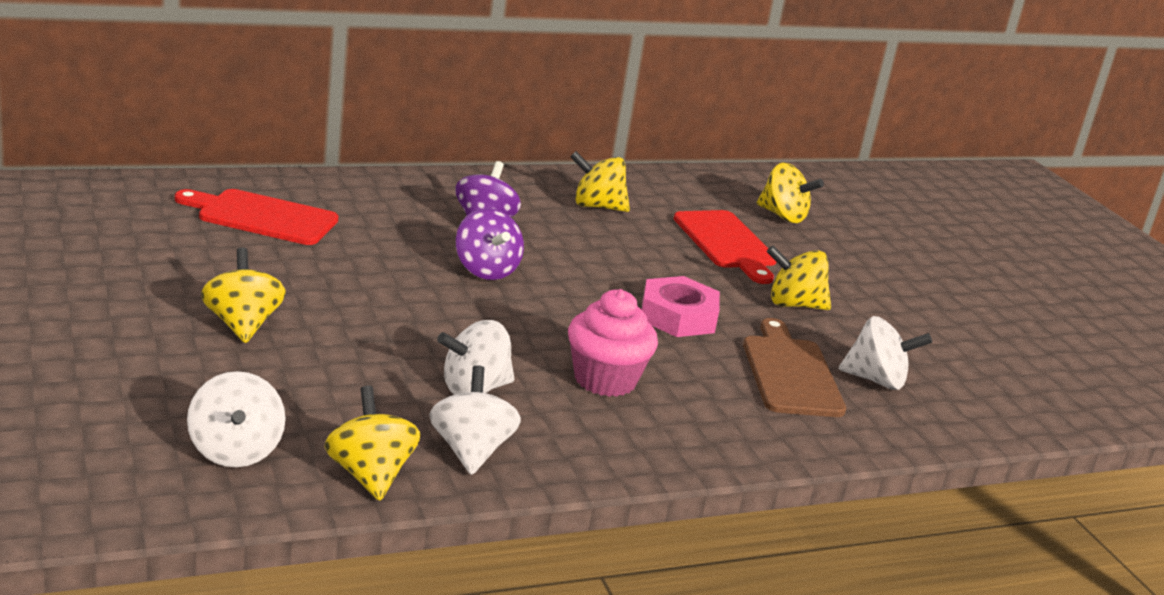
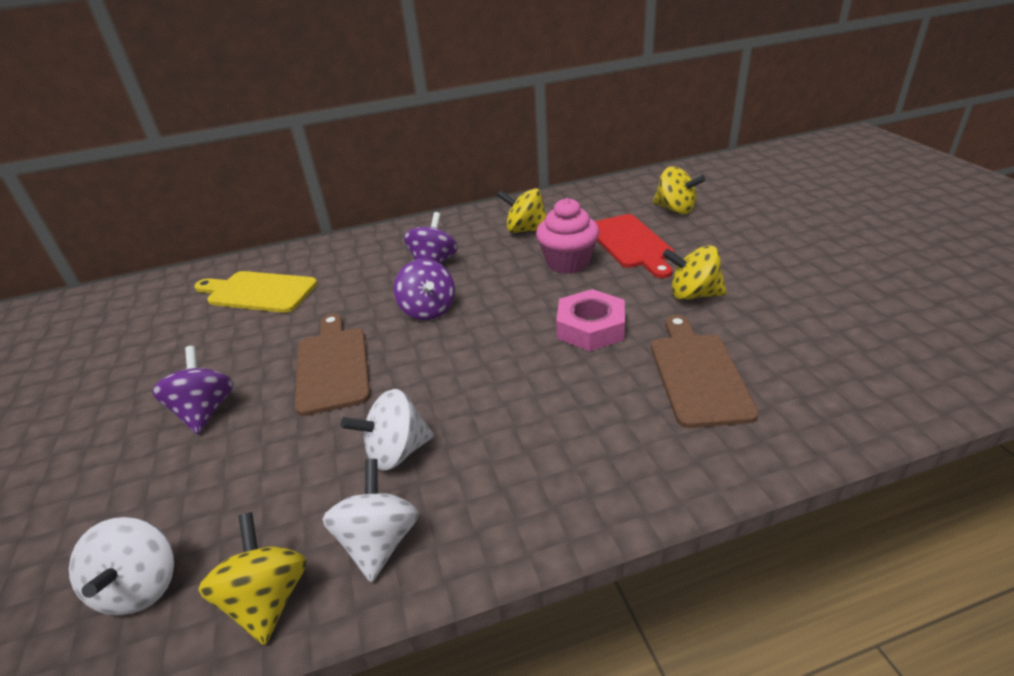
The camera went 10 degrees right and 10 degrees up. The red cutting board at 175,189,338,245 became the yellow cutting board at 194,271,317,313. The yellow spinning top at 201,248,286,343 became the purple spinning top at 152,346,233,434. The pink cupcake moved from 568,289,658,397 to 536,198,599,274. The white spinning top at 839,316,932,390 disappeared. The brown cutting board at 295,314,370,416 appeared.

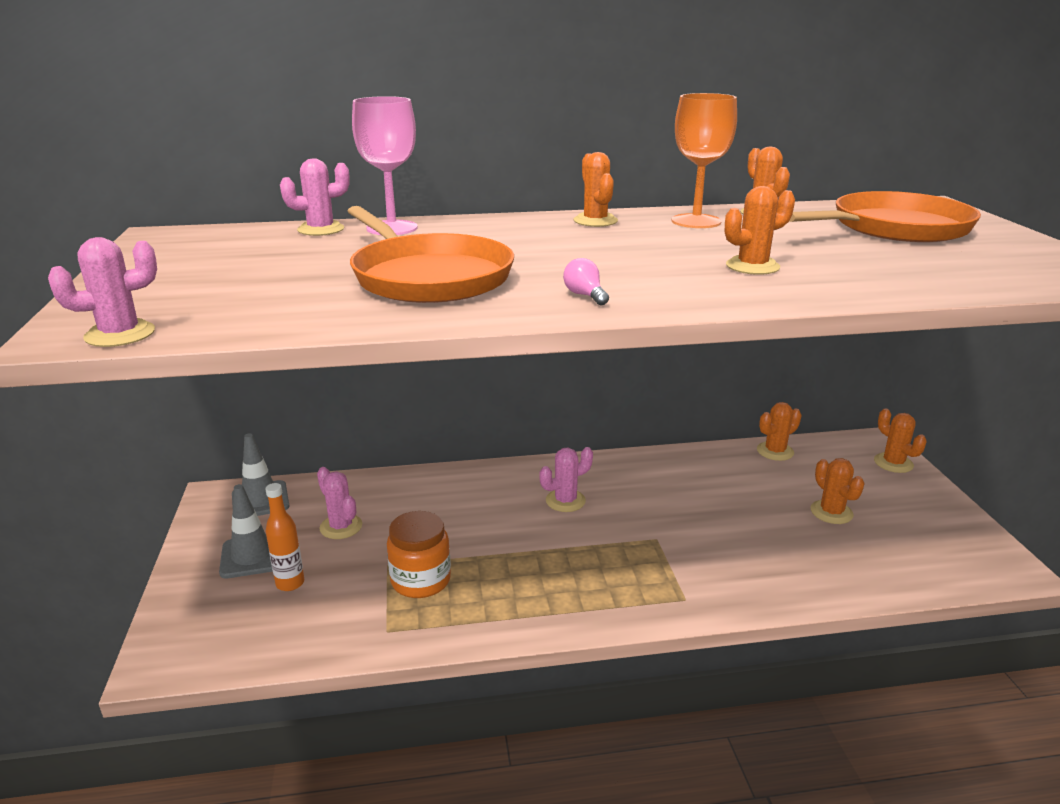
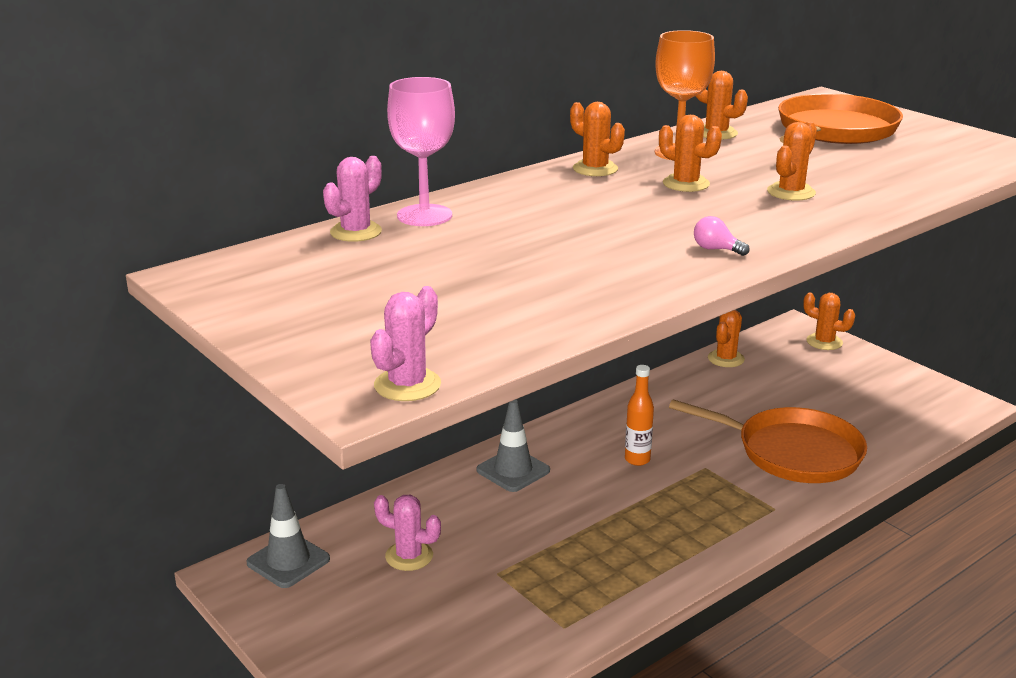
The camera went 30 degrees left and 0 degrees up. The orange pan moved from 347,206,514,303 to 669,400,867,483. The pink cactus at 539,447,593,512 disappeared. The orange cactus moved from 811,458,865,524 to 659,115,722,192. The orange bottle moved from 265,483,304,591 to 625,365,654,466. The grey traffic cone moved from 219,484,273,579 to 476,399,550,492. The orange jar at 387,511,451,598 disappeared.

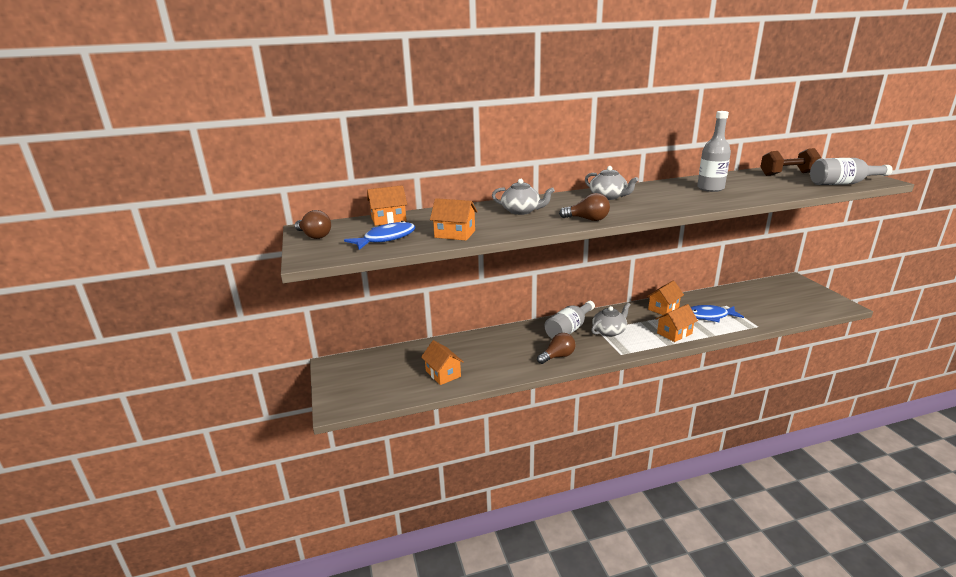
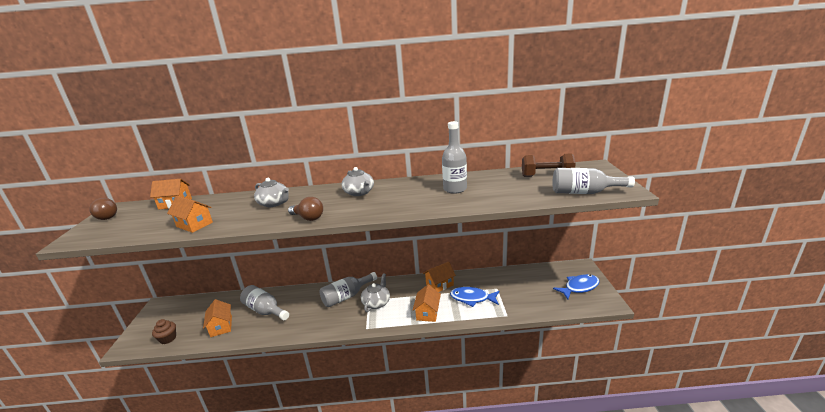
The camera went 15 degrees right and 0 degrees up. The blue fish moved from 344,221,415,250 to 553,274,600,299. The grey teapot at 591,303,631,337 turned 45 degrees counterclockwise. The orange house at 656,304,698,342 turned 60 degrees counterclockwise. The brown light bulb at 537,333,575,364 disappeared. The grey bottle at 240,285,289,320 appeared. The brown cupcake at 152,319,176,344 appeared.

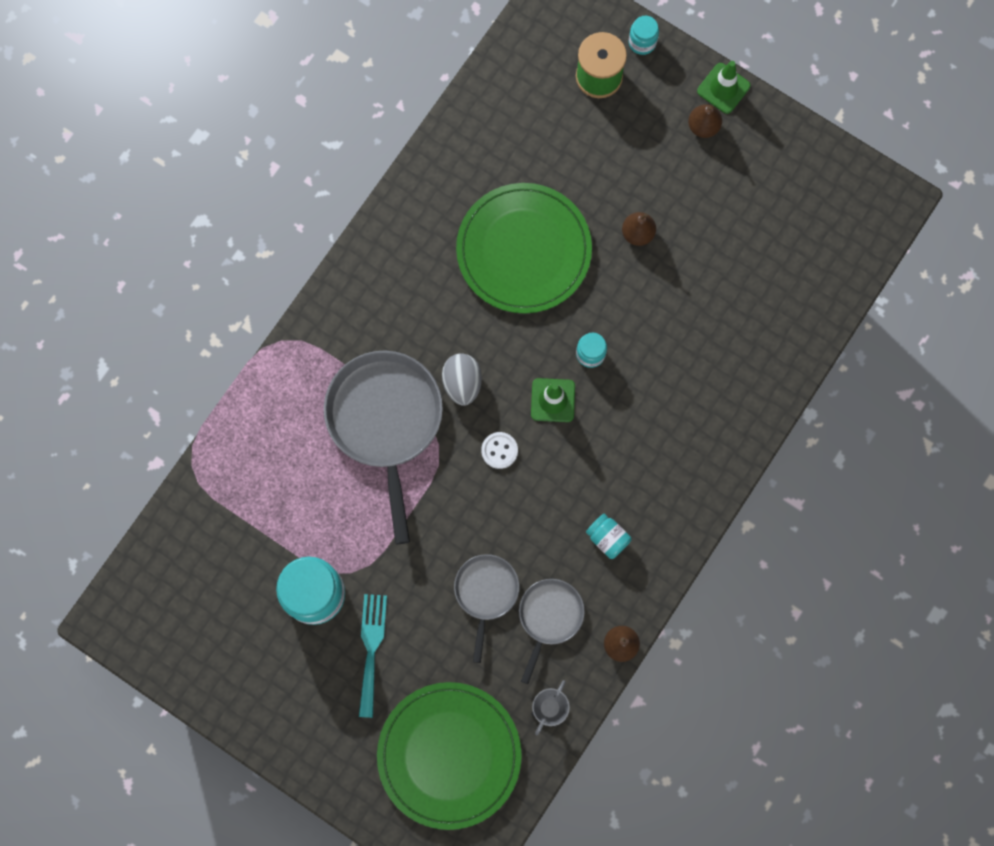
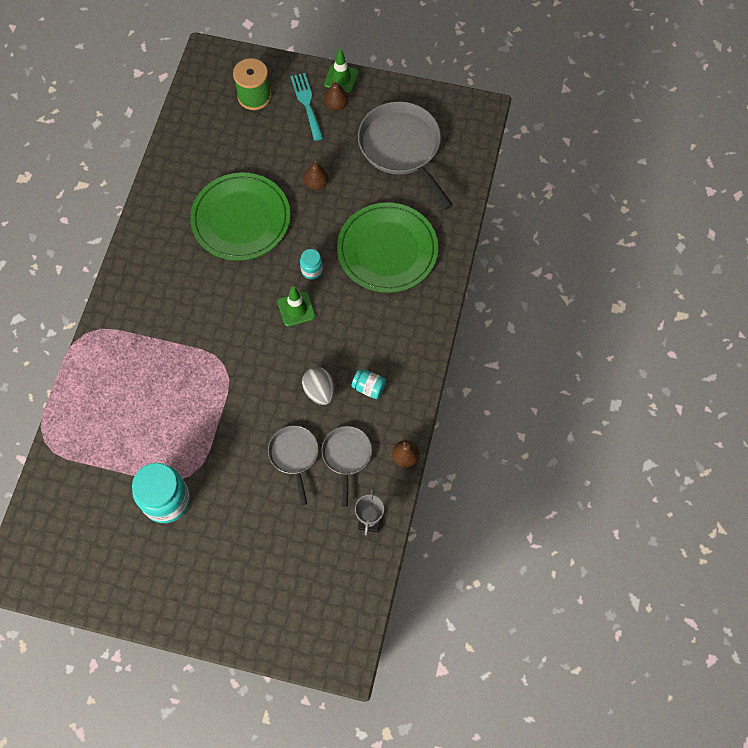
The camera went 20 degrees left and 10 degrees down. The turquoise jar at 629,16,659,55 disappeared. The grey pan moved from 324,351,443,544 to 358,101,453,210. The grey egg moved from 442,353,482,406 to 302,367,335,405. The white button at 481,432,518,469 disappeared. The turquoise fork moved from 359,594,387,718 to 290,73,323,141. The green plate moved from 377,682,522,830 to 337,203,438,293.

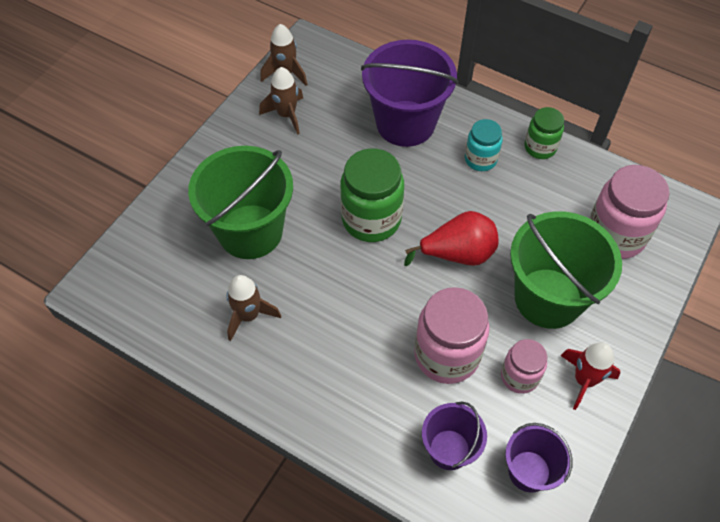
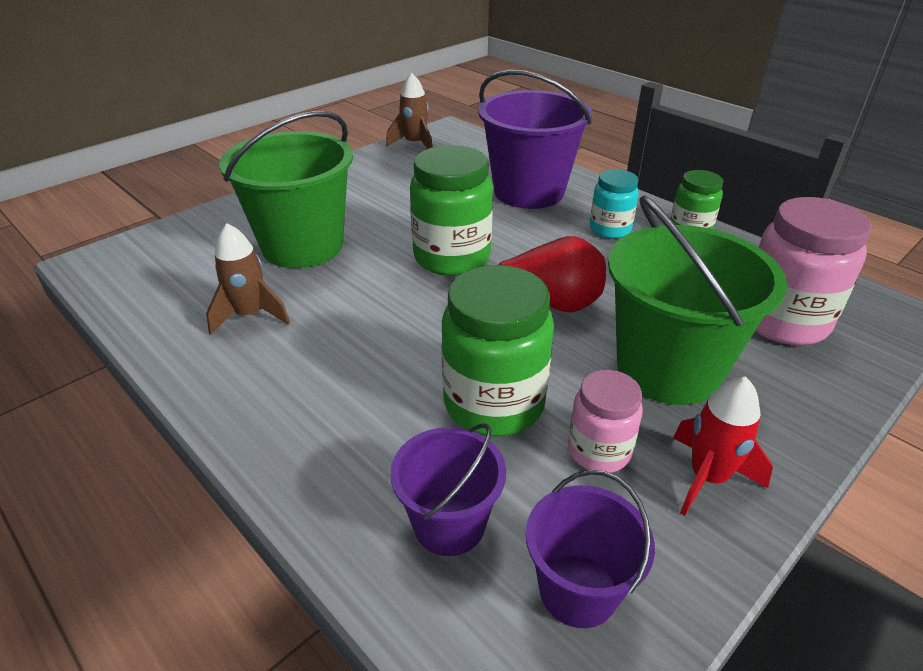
The camera went 15 degrees right and 20 degrees down. The brown rocket at 259,67,303,135 disappeared. The pink jar at 414,287,490,384 became the green jar at 441,265,554,437.

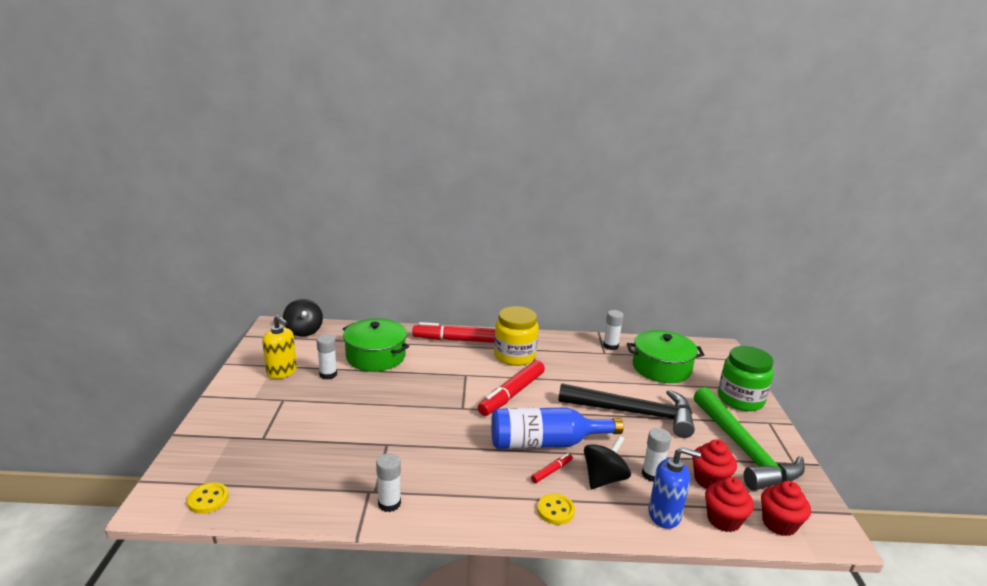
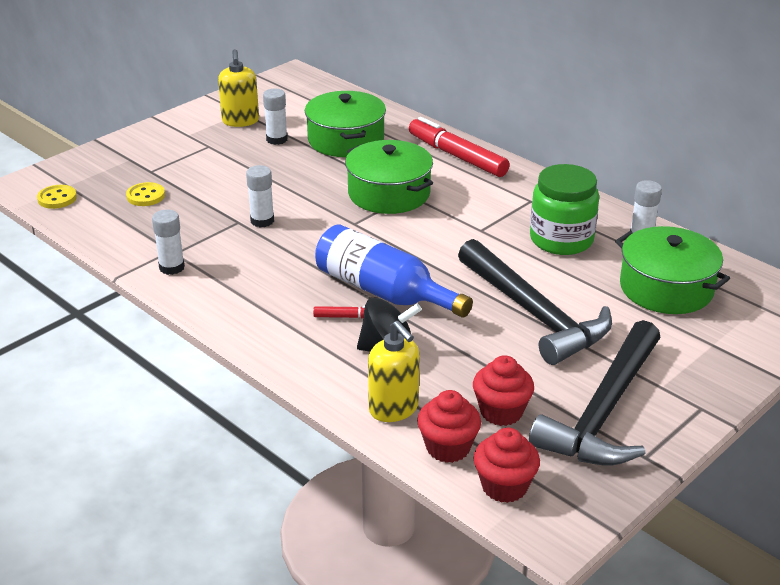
The camera went 45 degrees right and 10 degrees up. The black spinning top at 283,299,323,337 disappeared. The yellow jar at 494,306,539,366 disappeared. The green jar moved from 718,346,774,411 to 530,164,599,255. The red marker at 478,360,545,416 disappeared. The green hammer at 694,387,805,491 became the black hammer at 529,320,661,466. The white glue stick moved from 642,428,671,482 to 246,165,274,228. The blue soap dispenser at 649,447,701,529 became the yellow soap dispenser at 368,321,420,422. The yellow button moved from 537,494,575,525 to 126,182,165,206. The green pot at 345,140,433,214 appeared.

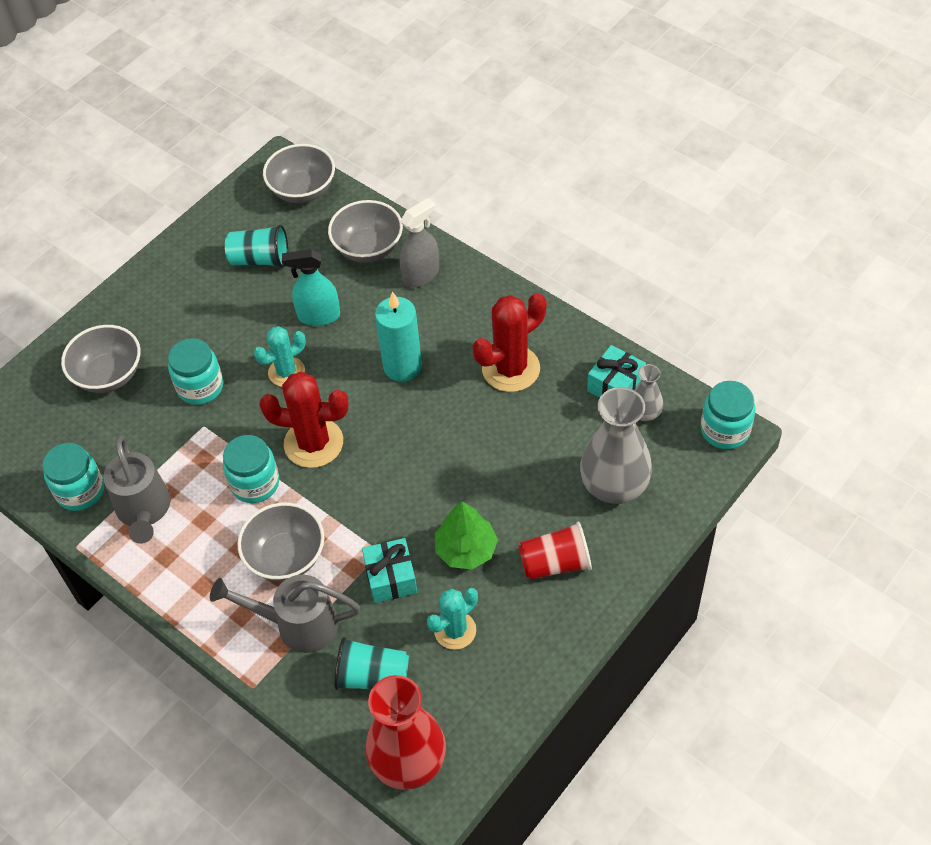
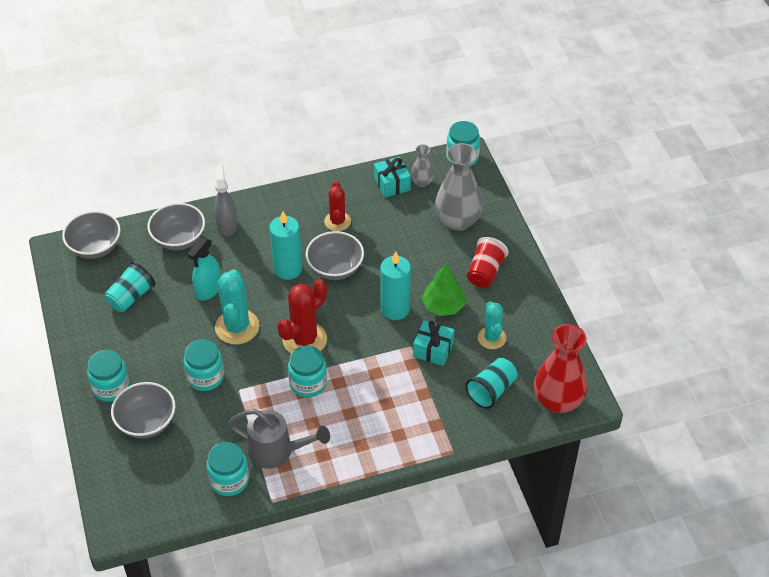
The camera went 60 degrees left and 5 degrees down. The red cactus at 473,293,546,392 changed to 0.64 times the size. The turquoise cactus at 254,326,306,387 changed to 1.55 times the size. The grey bowl moved from 237,502,325,581 to 306,231,364,280. The grey watering can at 210,575,360,653 disappeared. The turquoise candle at 380,251,411,320 appeared. The turquoise jar at 87,350,130,402 appeared.

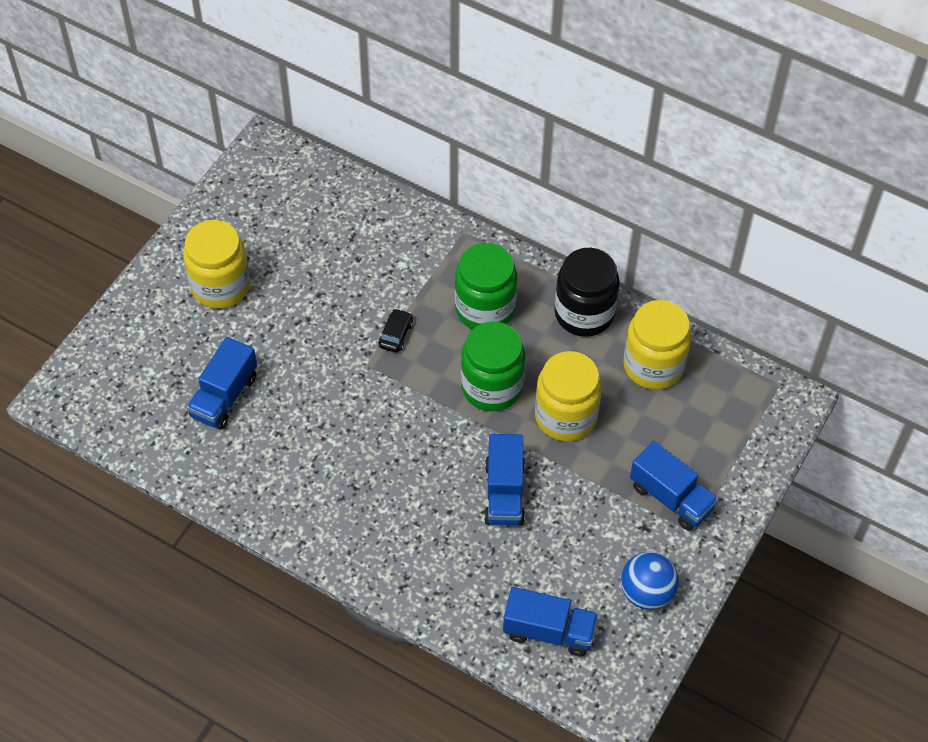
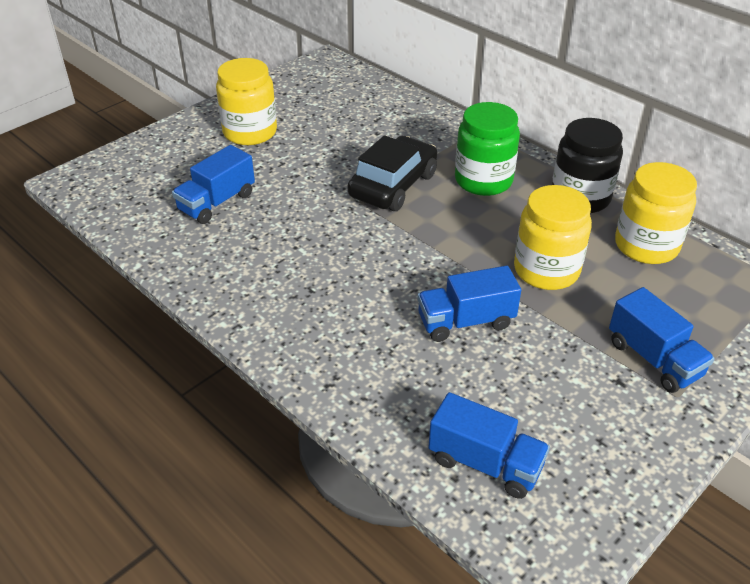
The camera went 15 degrees right and 15 degrees down. The black car at 378,308,413,353 changed to 2.30 times the size. The green jar at 461,322,526,412 disappeared. The blue truck at 484,434,525,526 turned 60 degrees clockwise. The blue ball at 621,552,679,610 disappeared.

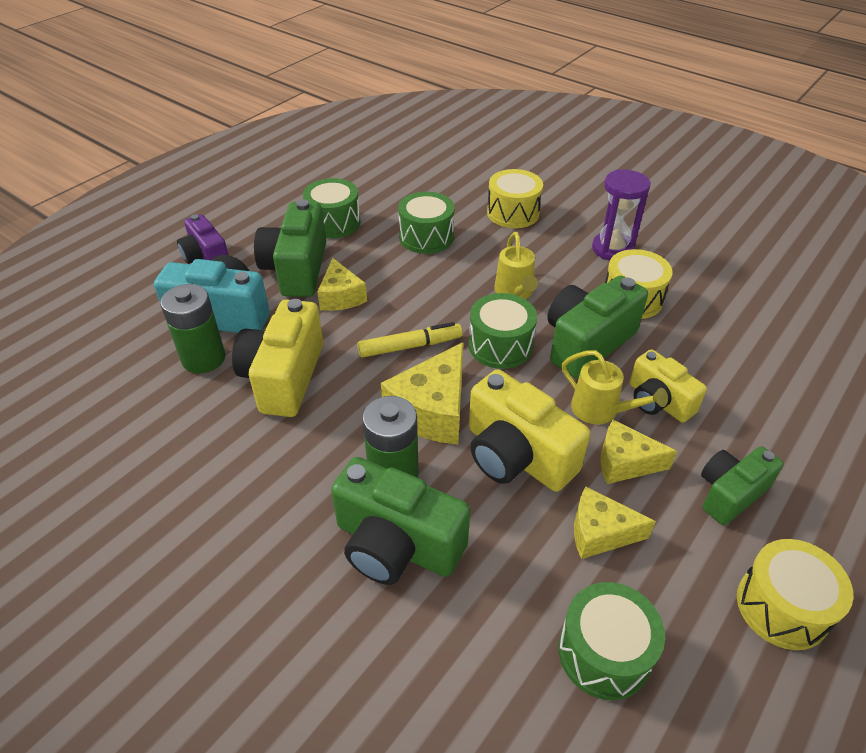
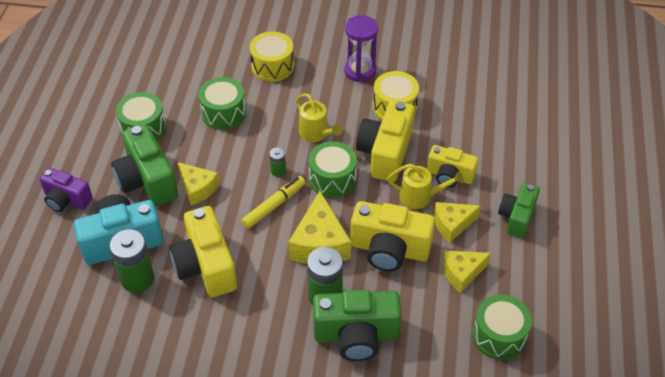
The camera went 30 degrees left and 5 degrees up. The green camera at 547,275,648,378 became the yellow camera at 356,100,415,182. The yellow drum at 737,539,853,650 disappeared. The green battery at 269,147,286,177 appeared.

